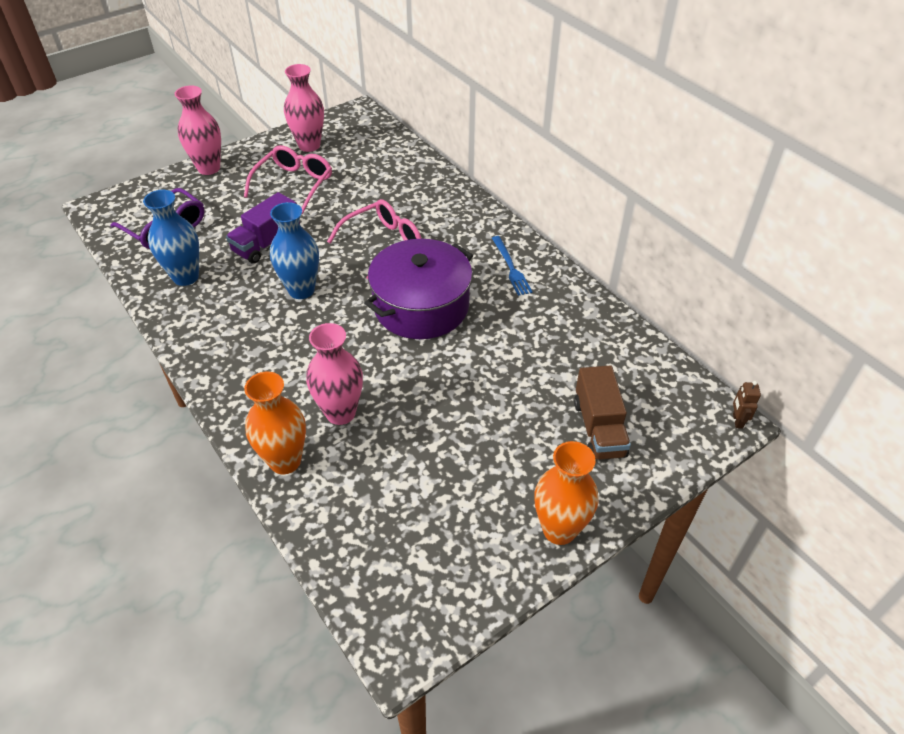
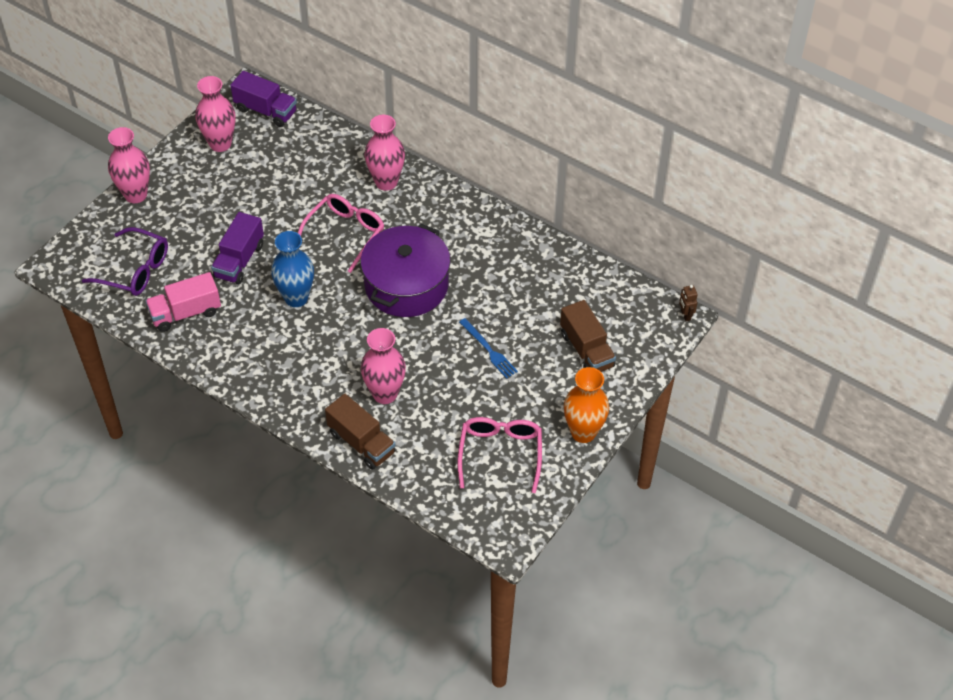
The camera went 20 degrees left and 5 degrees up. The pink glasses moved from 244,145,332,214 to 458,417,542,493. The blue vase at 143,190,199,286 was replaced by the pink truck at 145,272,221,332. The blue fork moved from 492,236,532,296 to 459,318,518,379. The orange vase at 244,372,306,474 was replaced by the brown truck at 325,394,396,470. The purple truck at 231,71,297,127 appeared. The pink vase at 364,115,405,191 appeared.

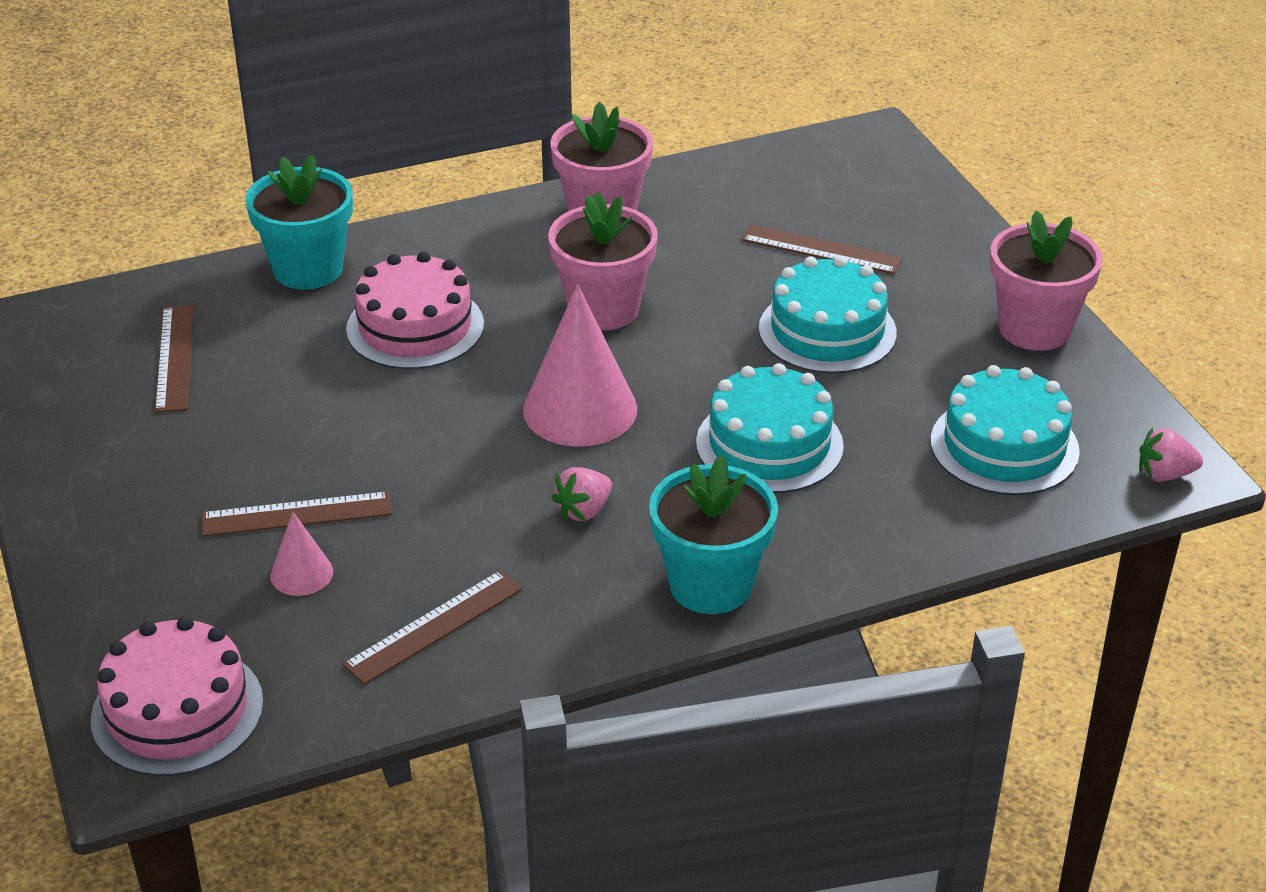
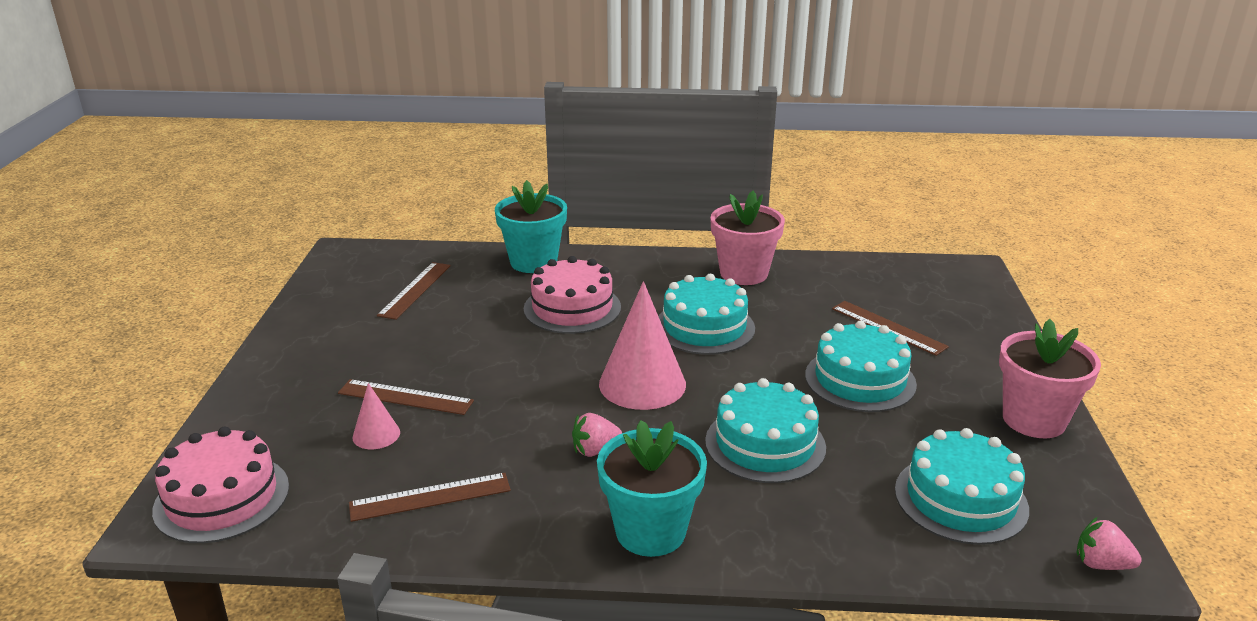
The camera went 25 degrees right and 10 degrees down. The pink flower pot at 548,191,658,330 was replaced by the turquoise cake at 658,274,755,355.

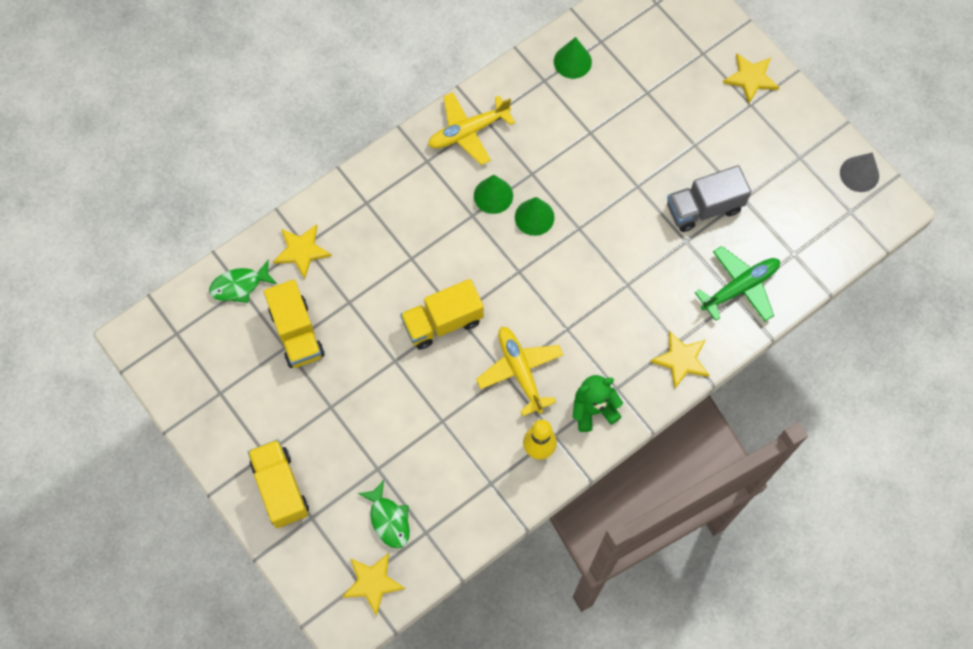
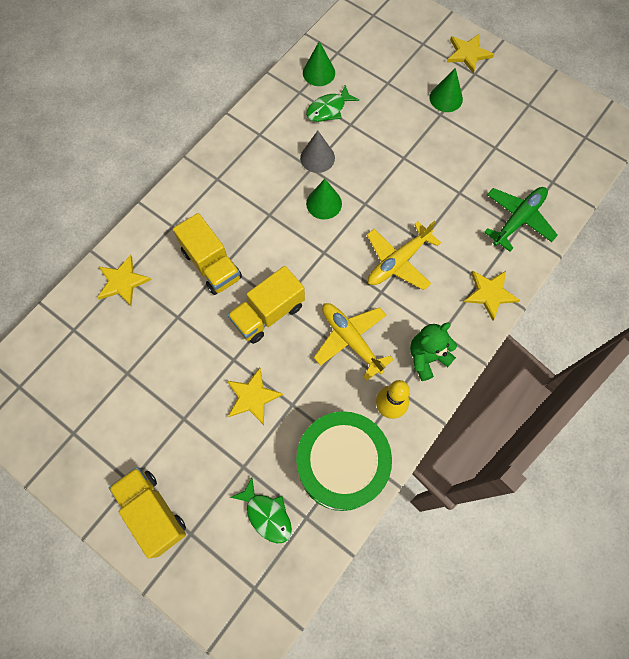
The camera went 15 degrees left and 0 degrees up. The yellow plane moved from 428,92,515,165 to 367,221,441,290. The grey cone moved from 840,152,879,192 to 300,131,335,173. The grey truck at 667,165,751,232 disappeared. The green cone moved from 474,175,513,214 to 429,68,463,112. The green fish moved from 209,259,277,303 to 306,85,359,122. The yellow truck moved from 264,280,325,368 to 173,213,242,295. The yellow star moved from 342,553,405,616 to 227,368,283,425. The green drum at 296,411,392,511 appeared.

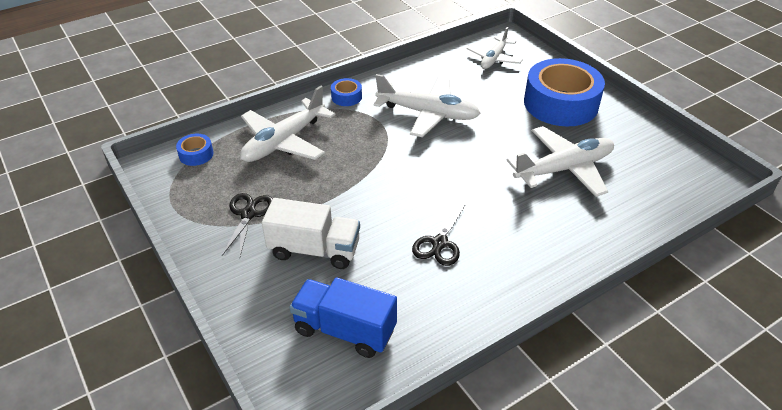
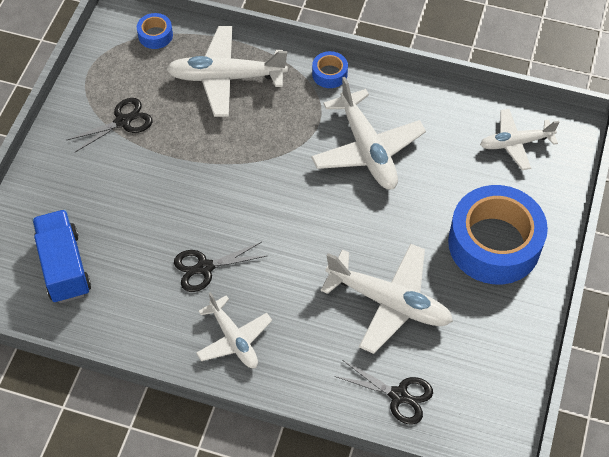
The camera went 50 degrees right and 15 degrees up. The white truck at 262,198,360,269 disappeared. The white plane at 196,292,272,368 appeared. The black scissors at 334,360,433,425 appeared.

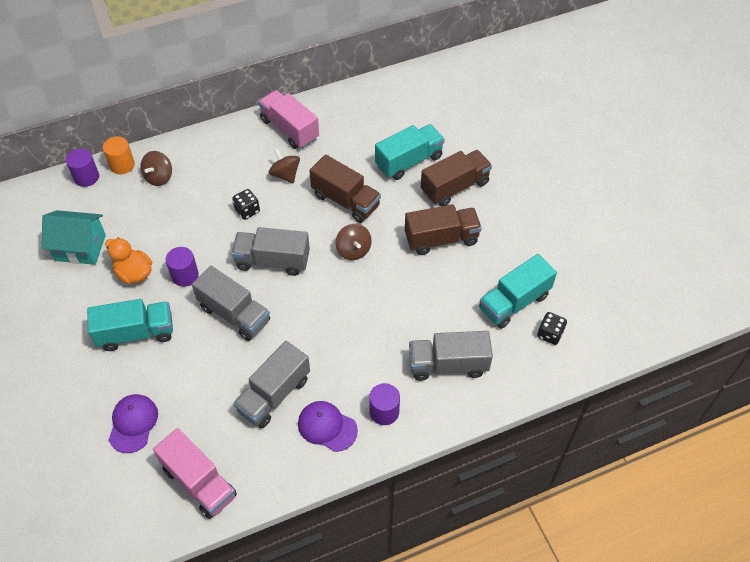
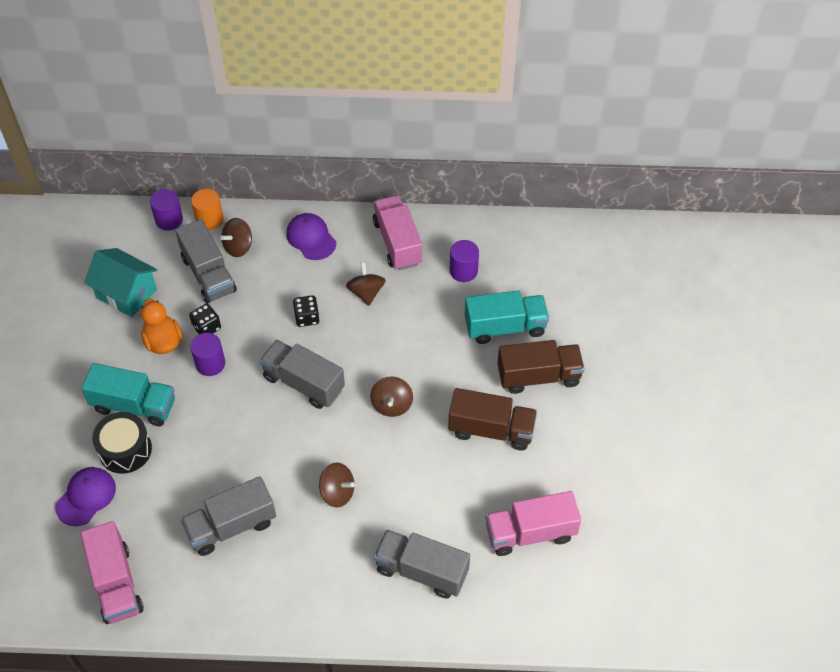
The camera went 25 degrees right and 0 degrees up. The brown truck at 309,154,381,223 disappeared. The turquoise truck at 479,254,557,329 became the pink truck at 485,491,581,556. The grey truck moved from 192,266,270,341 to 175,219,237,303. The black dice moved from 537,312,567,345 to 189,304,221,334. The purple cylinder moved from 369,383,400,425 to 450,240,479,282. The purple cap moved from 298,401,358,452 to 286,213,336,260. The black drum at 92,412,152,474 appeared. The brown spinning top at 319,463,354,507 appeared.

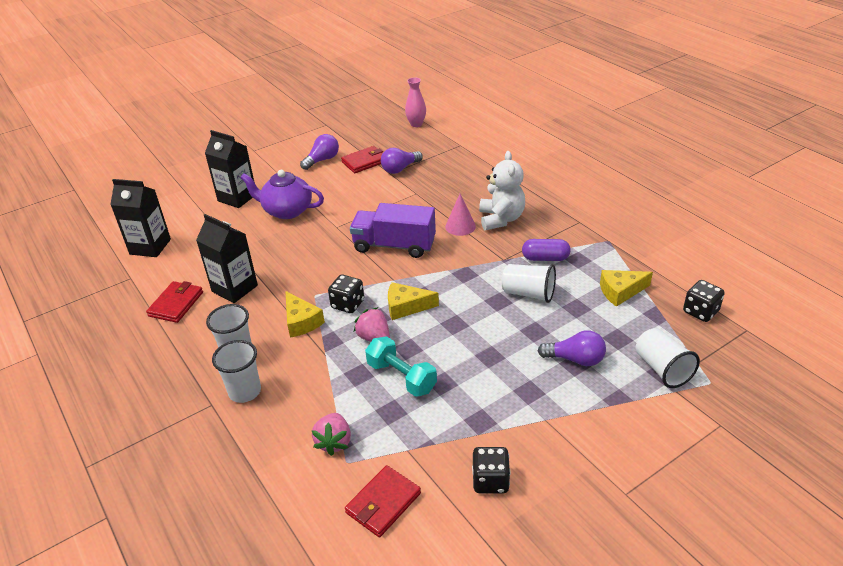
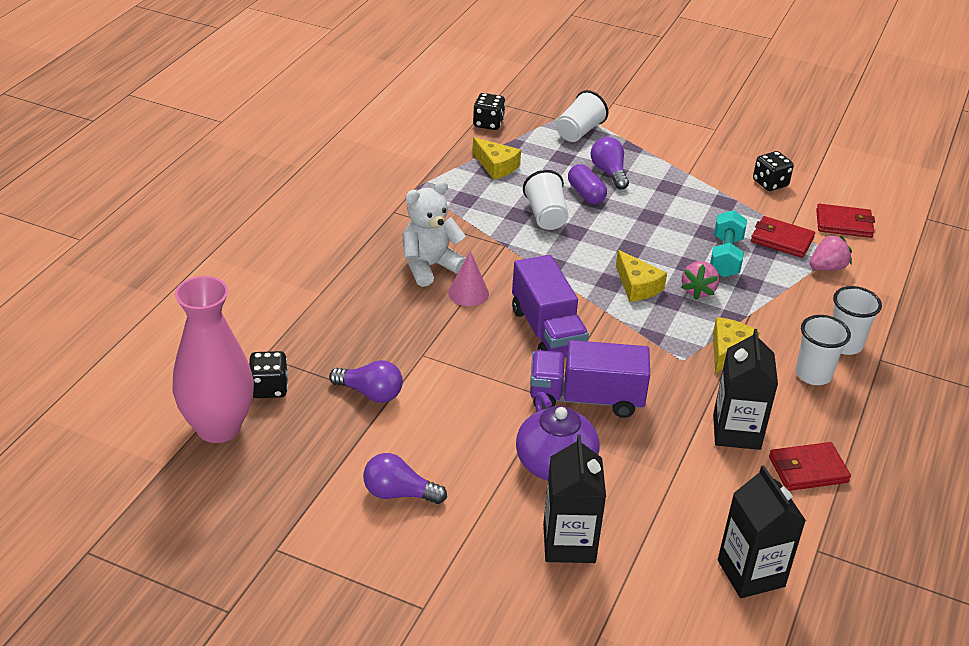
The camera went 125 degrees left and 0 degrees up. The pink vase at 405,77,426,127 changed to 1.99 times the size. The red wallet moved from 341,146,383,173 to 751,216,815,258. The purple capsule moved from 522,239,571,261 to 568,164,607,204. The black dice moved from 328,275,364,313 to 249,351,288,398. The purple truck at 530,340,650,418 appeared.

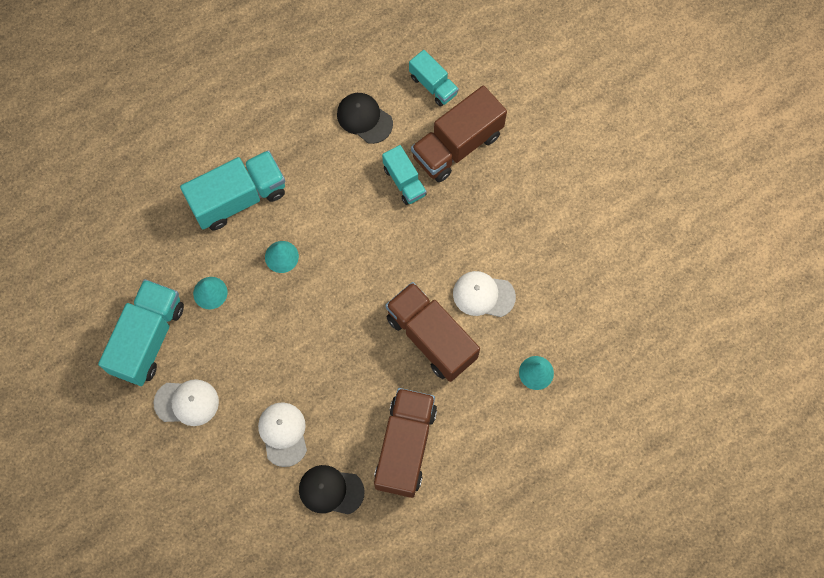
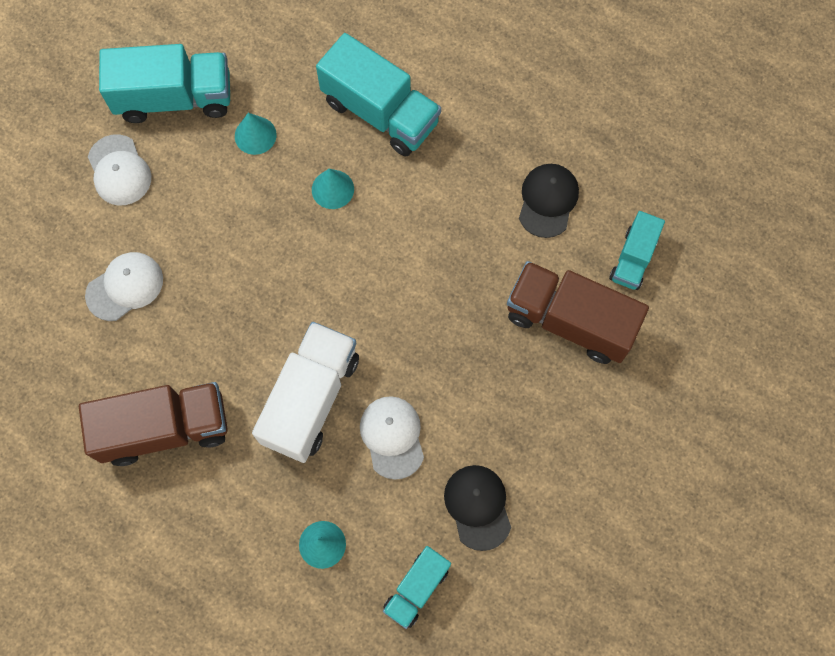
The camera went 65 degrees right and 0 degrees up. The turquoise truck moved from 382,145,427,205 to 383,546,451,629. The brown truck at 385,282,480,382 became the white truck at 252,322,359,463. The black cap moved from 299,465,365,515 to 444,465,511,551.

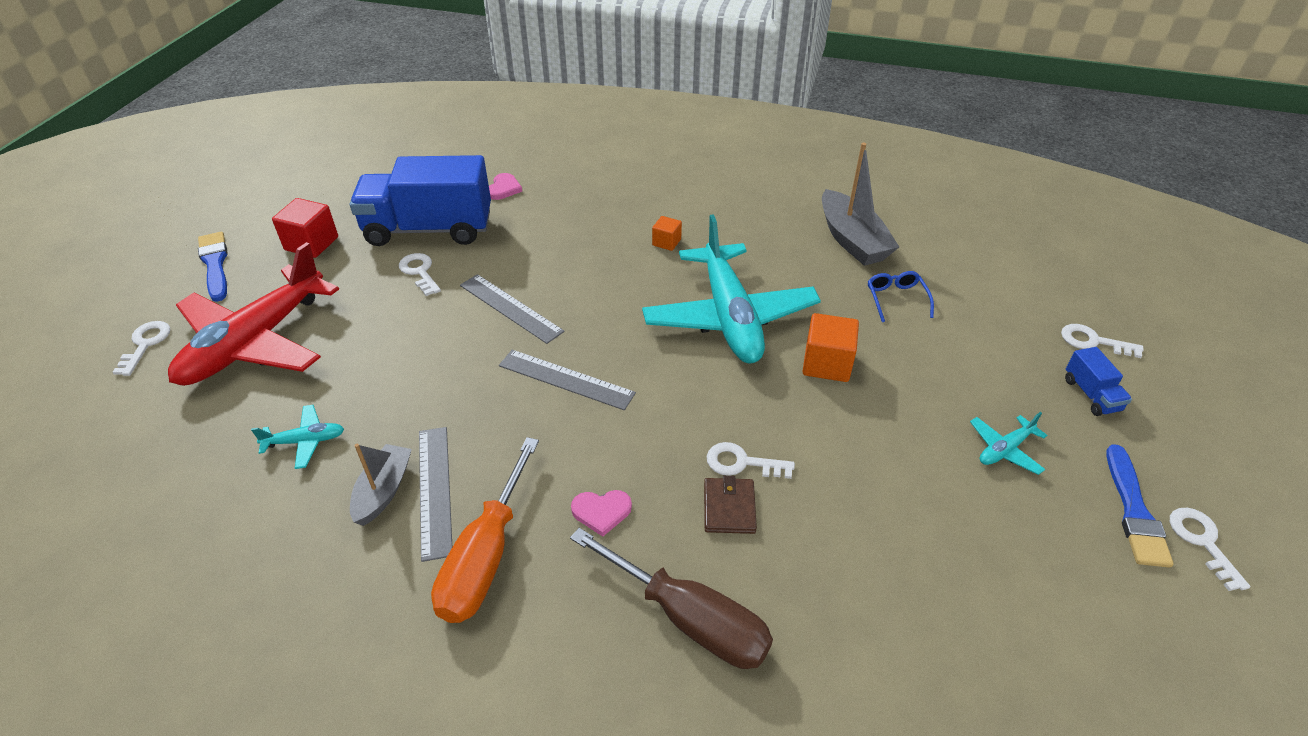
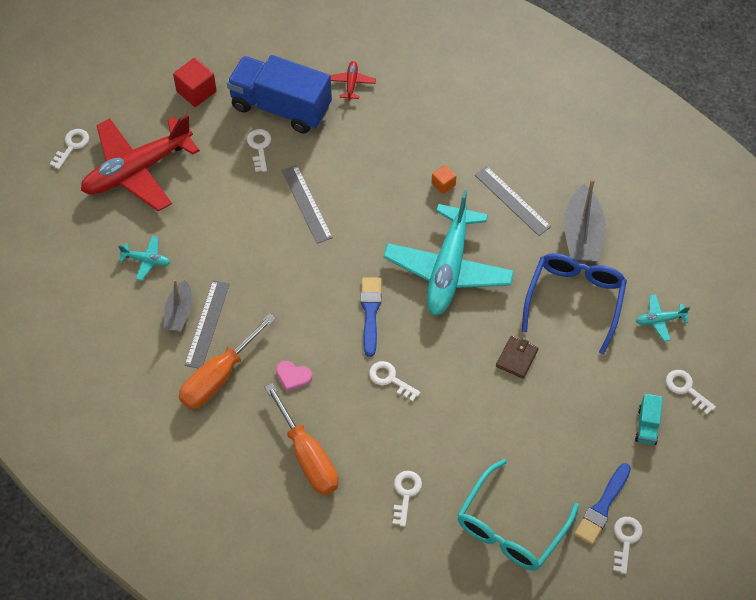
The camera went 25 degrees right and 15 degrees up. The pink heart at 489,173,522,200 was replaced by the red plane at 330,61,376,101. The blue brush moved from 198,232,228,302 to 361,277,381,357. The blue glasses at 868,271,934,322 changed to 2.09 times the size. The orange cube at 802,313,859,382 disappeared. The blue truck at 1065,347,1132,416 became the turquoise truck at 635,394,663,445. The grey ruler moved from 499,350,636,410 to 475,166,551,236. The turquoise plane moved from 970,412,1047,475 to 636,294,690,342. The grey boat at 350,444,412,526 turned 150 degrees clockwise. The brown wallet moved from 704,476,757,534 to 496,336,539,379. The brown screwdriver at 570,528,773,669 became the orange screwdriver at 265,383,338,495. The turquoise glasses at 457,459,579,571 appeared. The white key at 393,471,422,527 appeared.

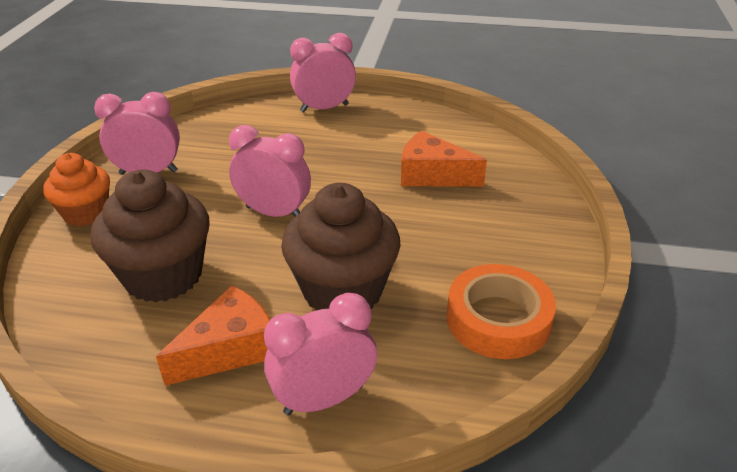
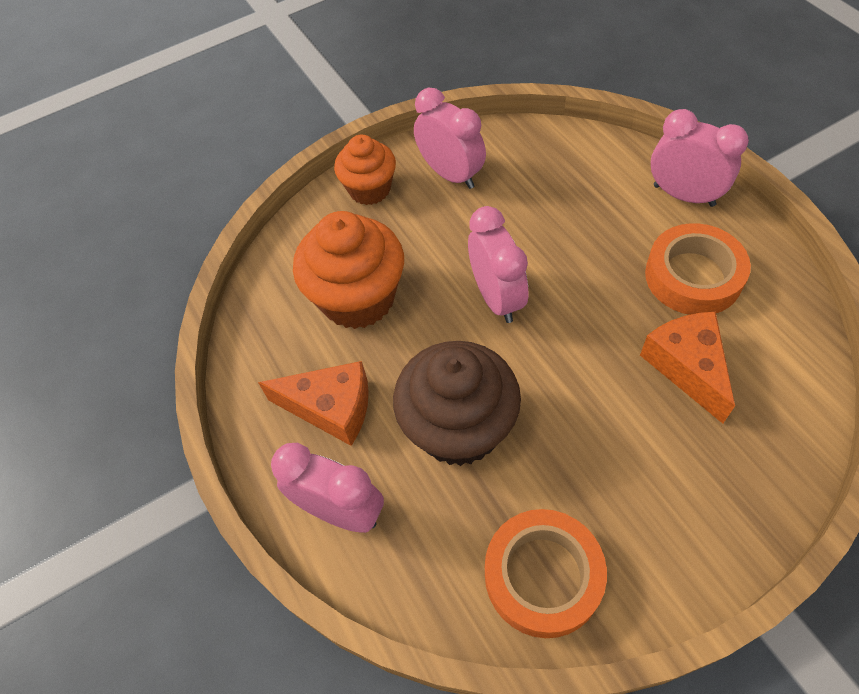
The camera went 55 degrees right and 20 degrees up. The brown cupcake at 90,170,210,303 became the orange cupcake at 293,211,404,329. The orange tape at 645,223,751,315 appeared.

